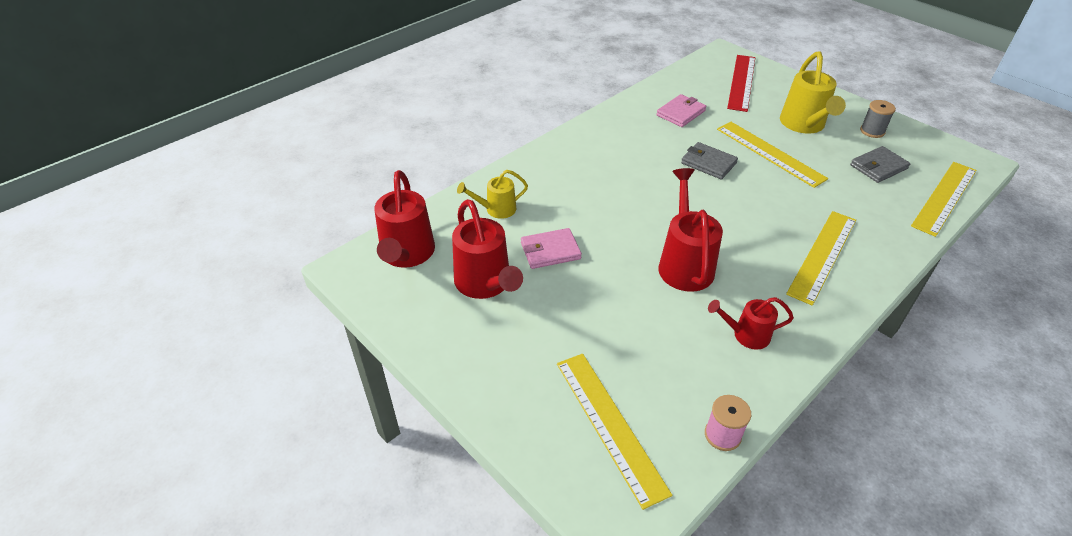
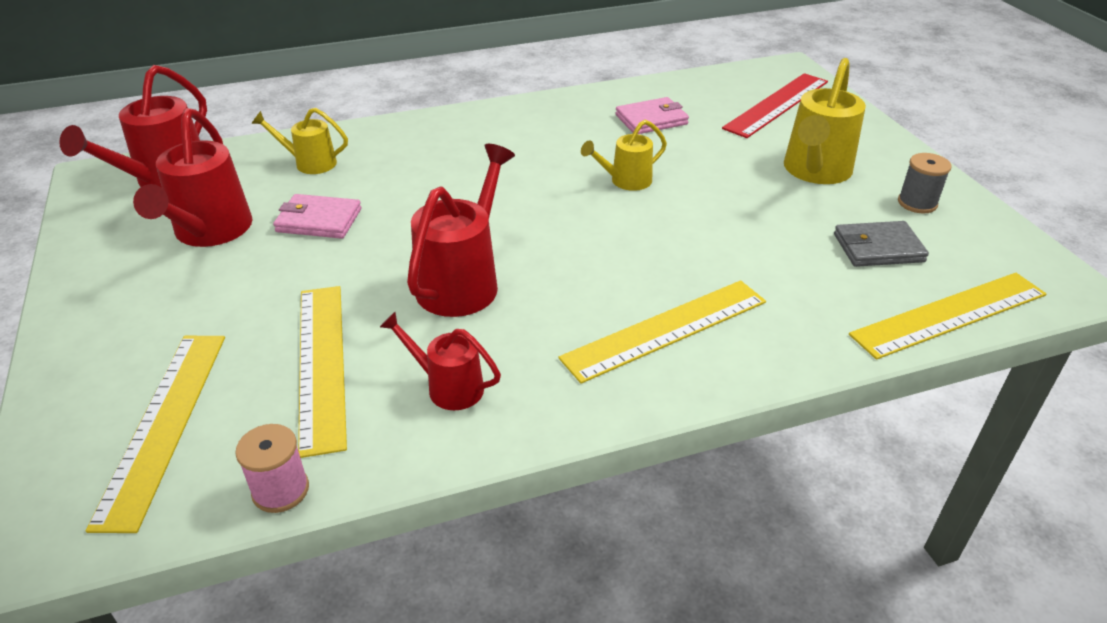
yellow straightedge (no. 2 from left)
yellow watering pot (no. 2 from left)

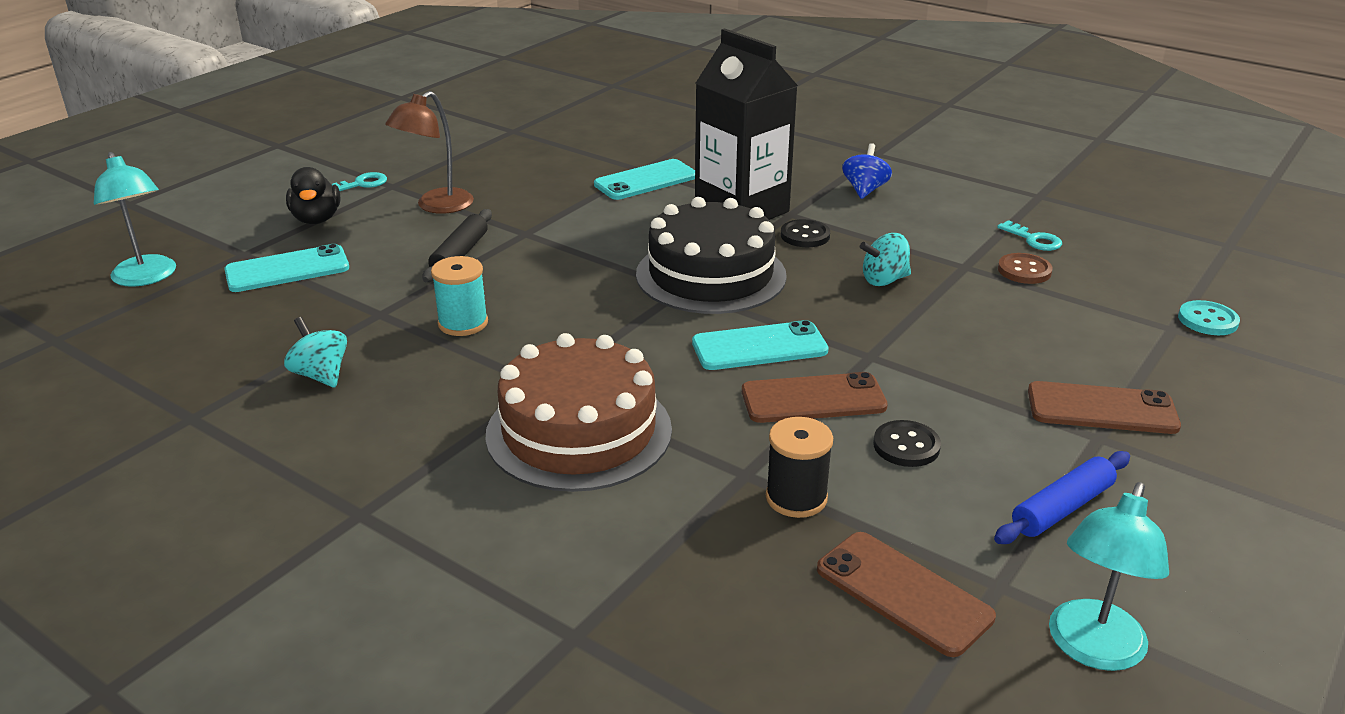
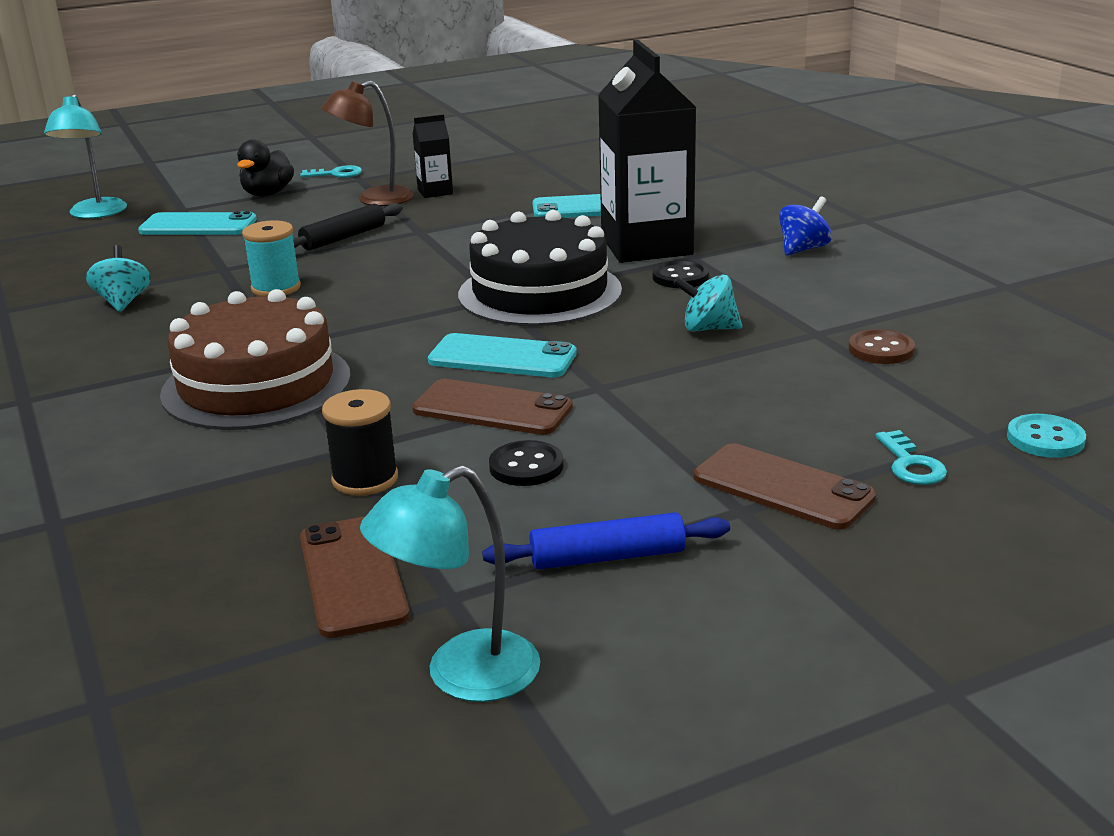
black milk carton (no. 1 from left)
teal door key (no. 2 from left)

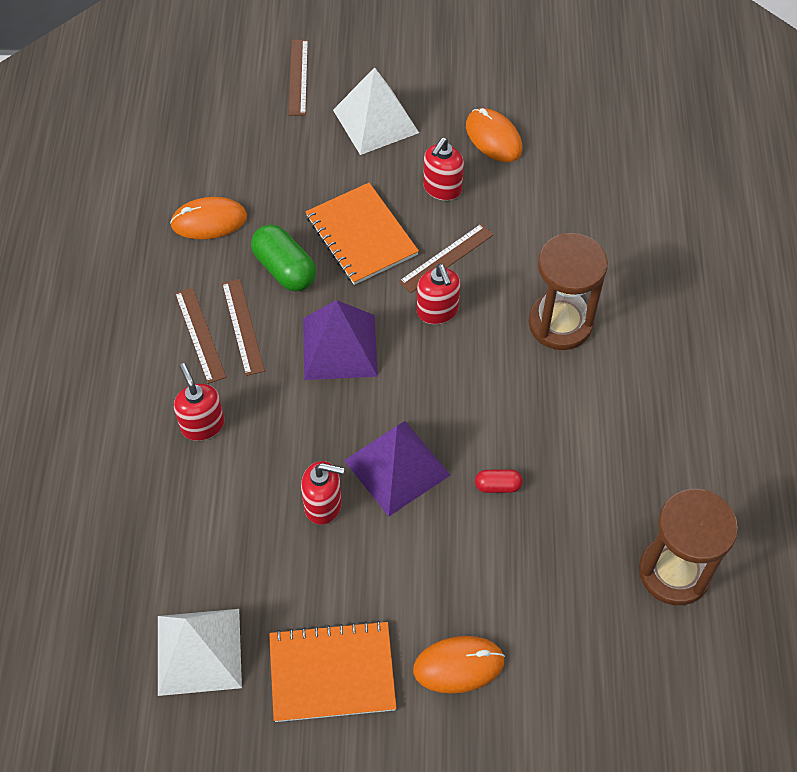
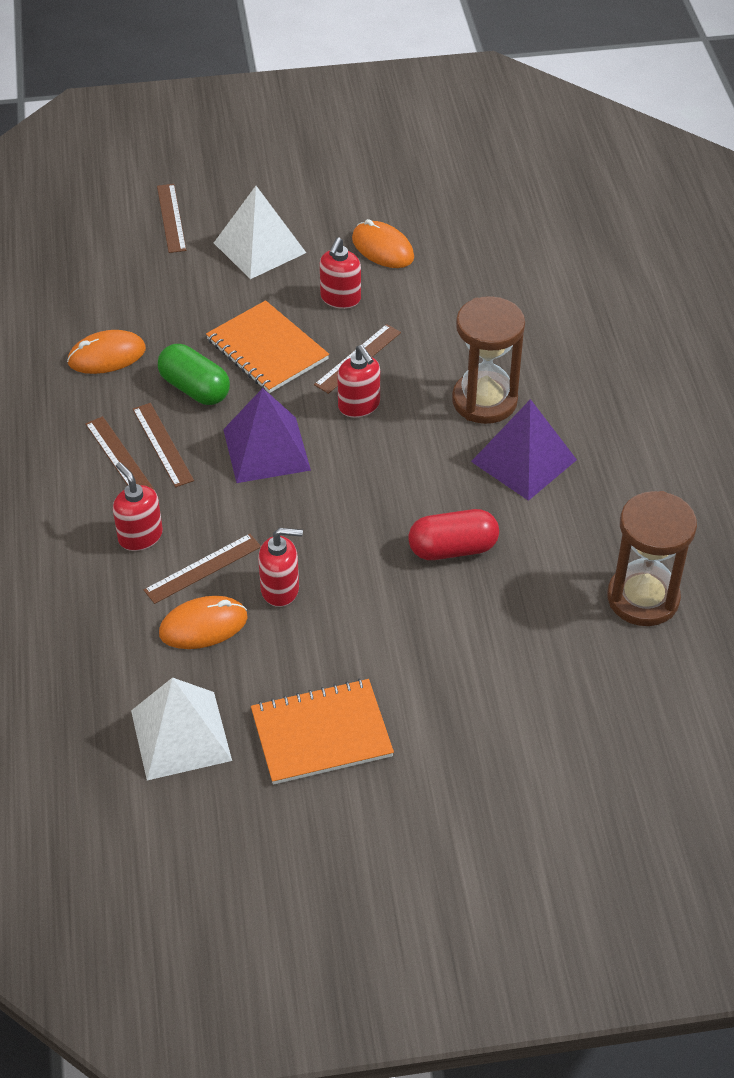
brown straightedge (no. 4 from left)
violet pyramid shape (no. 2 from left)
orange-coloured computer mouse (no. 2 from left)
crimson pill shape

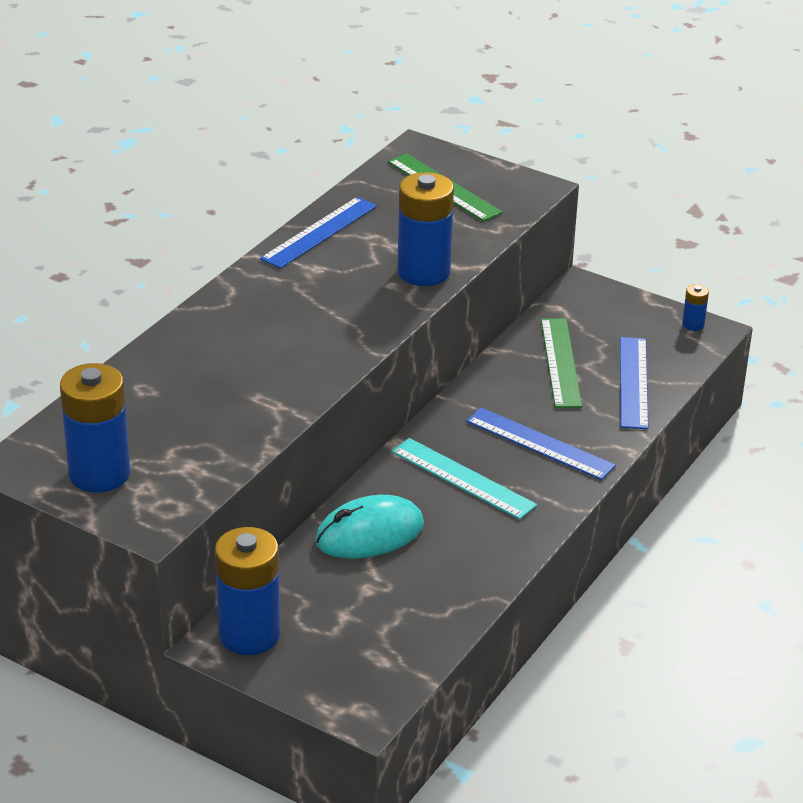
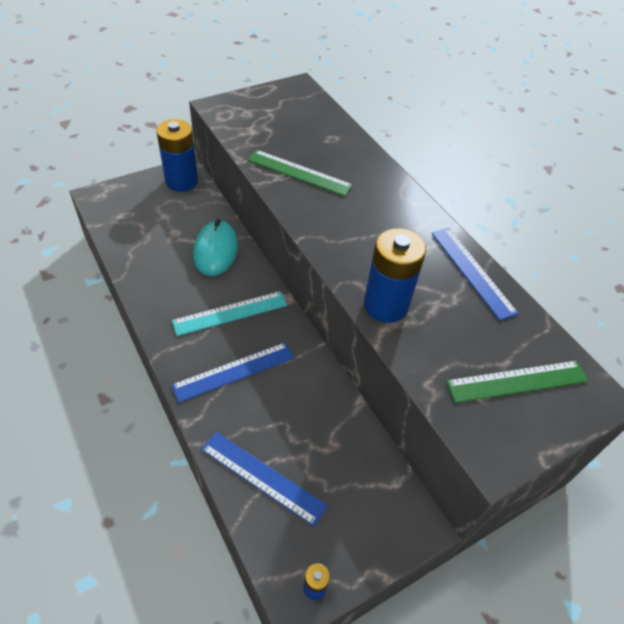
blue power cell (no. 1 from left in the first image)
emerald straightedge (no. 1 from left)

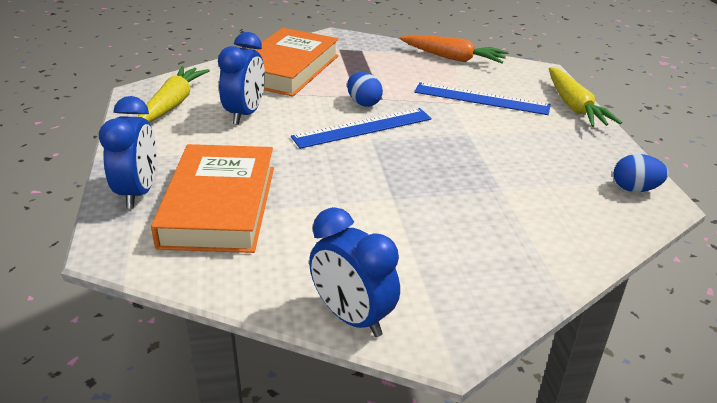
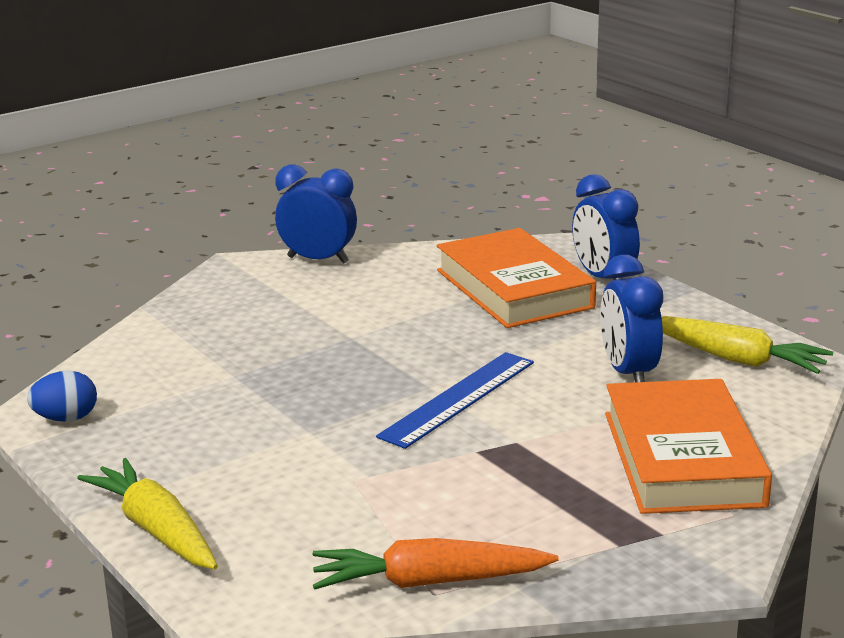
blue egg (no. 1 from left in the first image)
blue straightedge (no. 2 from left in the first image)
yellow root vegetable (no. 2 from left)

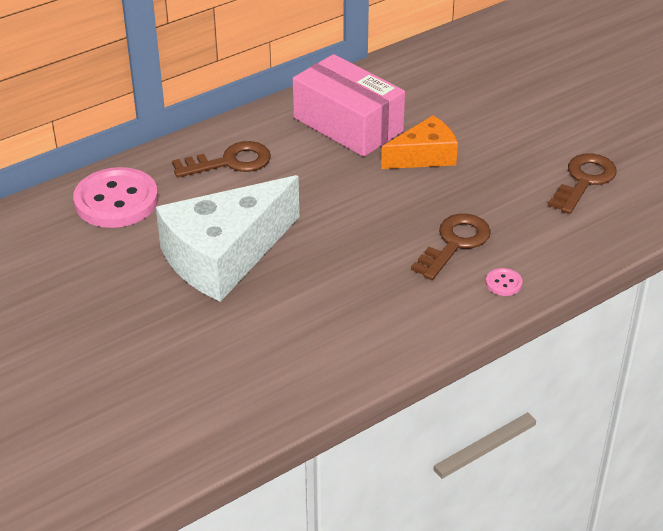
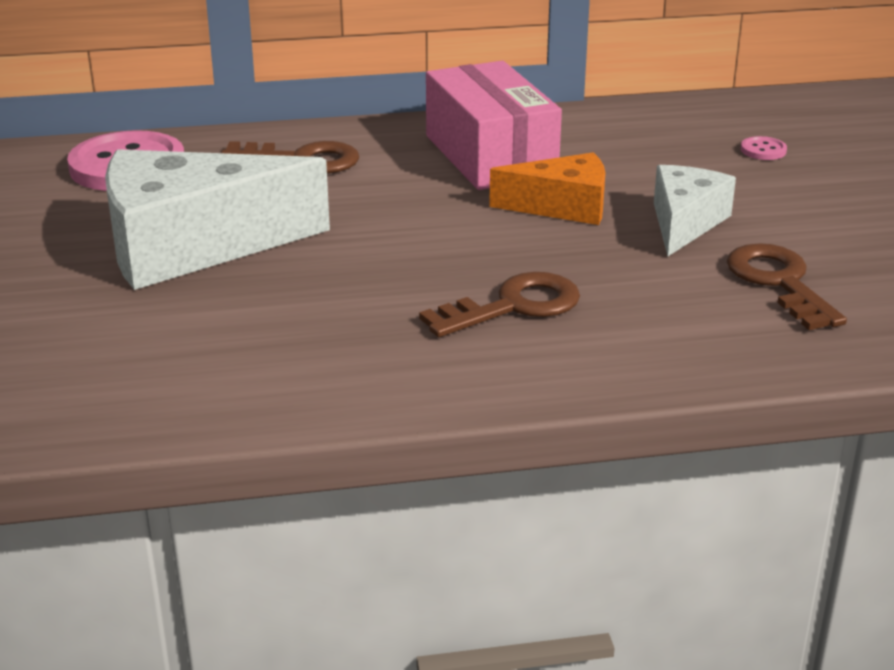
pure white cheese wedge (no. 2 from left)
rose-pink button (no. 2 from left)
brown door key (no. 3 from left)

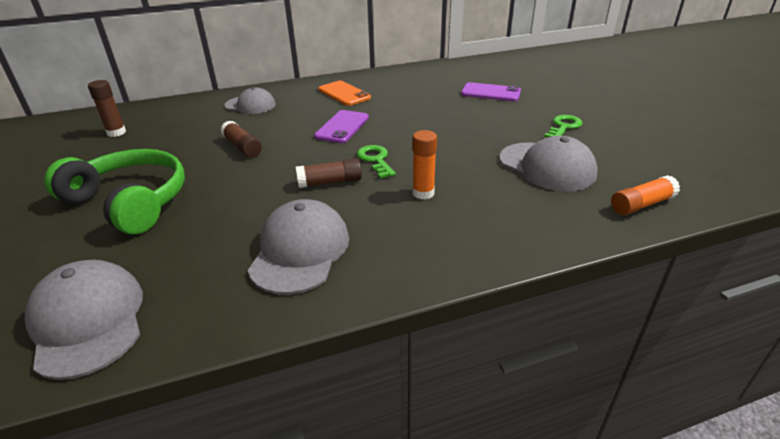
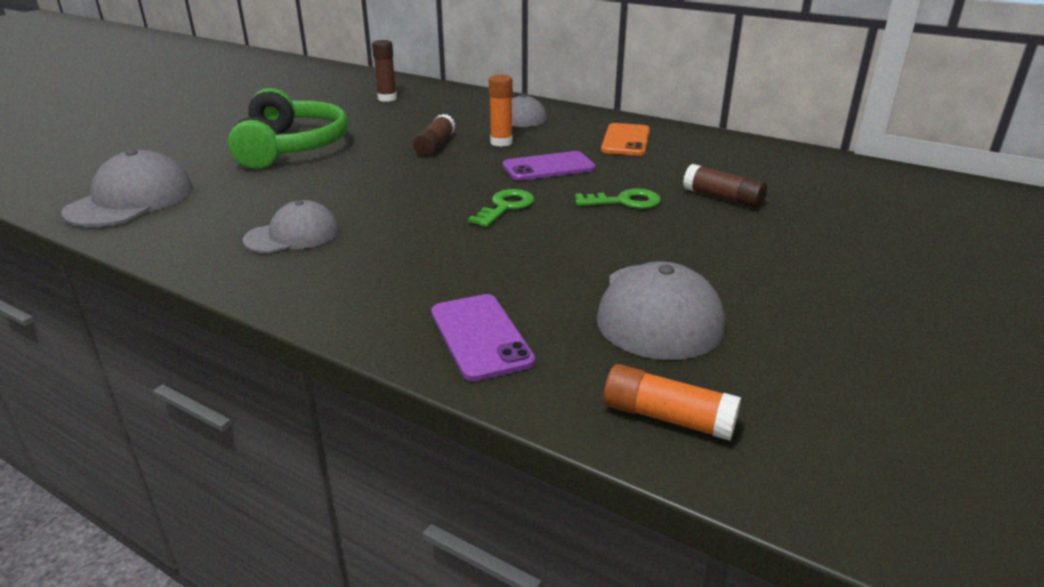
brown glue (no. 3 from left)
orange-coloured glue (no. 1 from left)
violet mobile phone (no. 1 from left)
emerald door key (no. 2 from left)
ash-grey baseball cap (no. 2 from left)

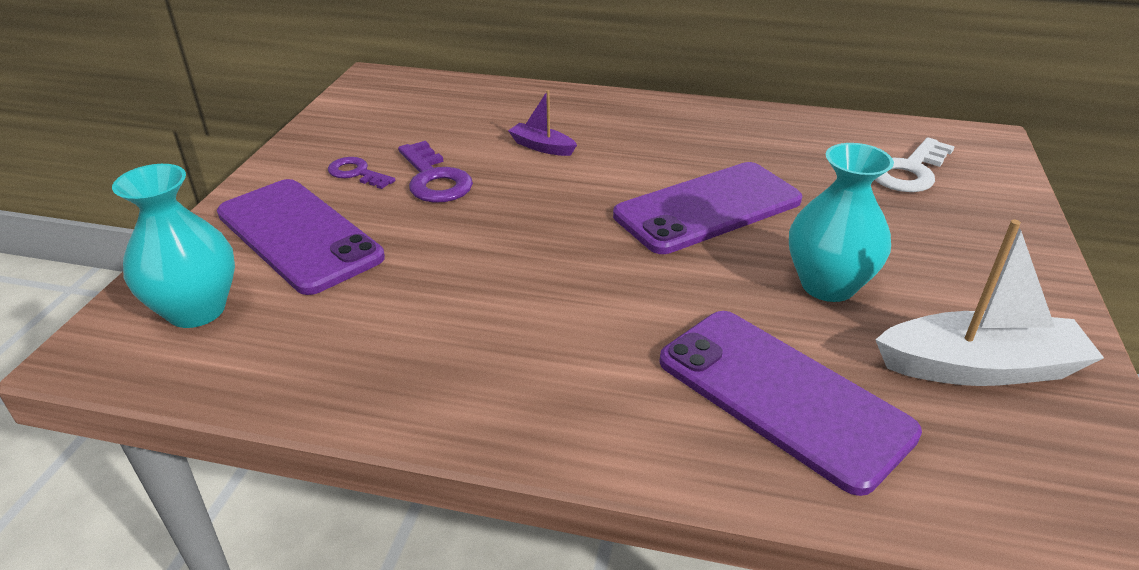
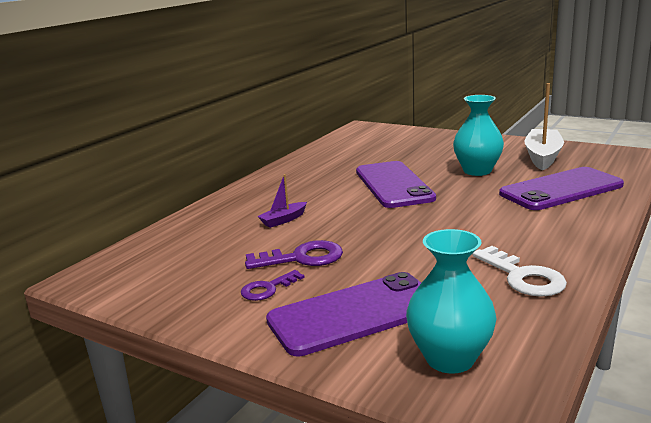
pure white door key

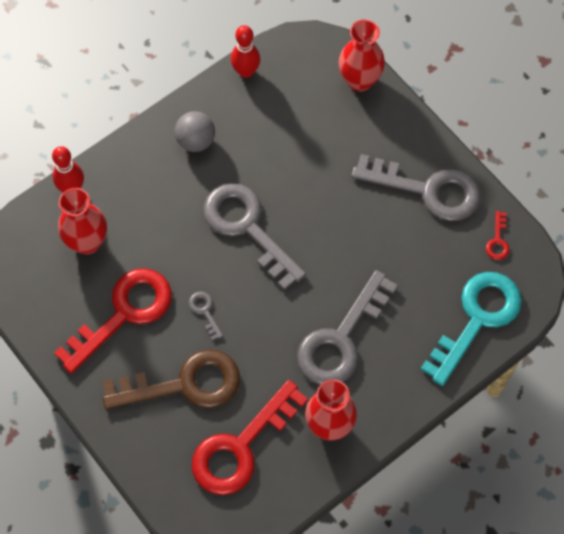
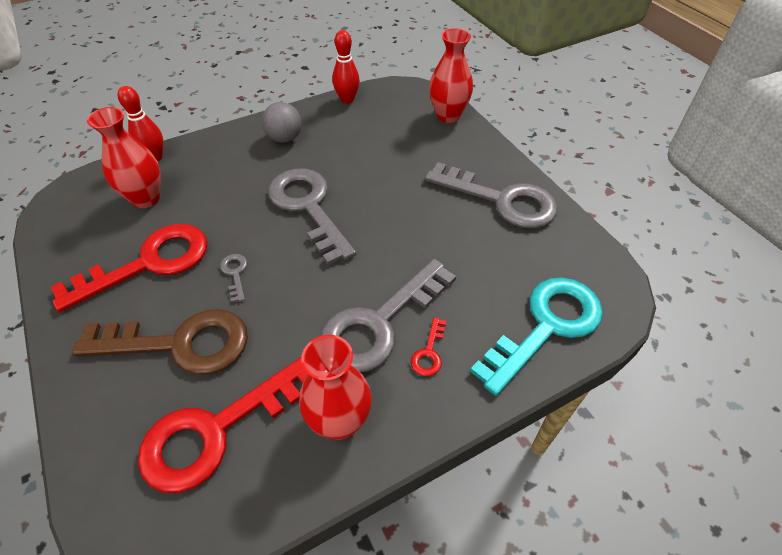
crimson door key (no. 3 from left)

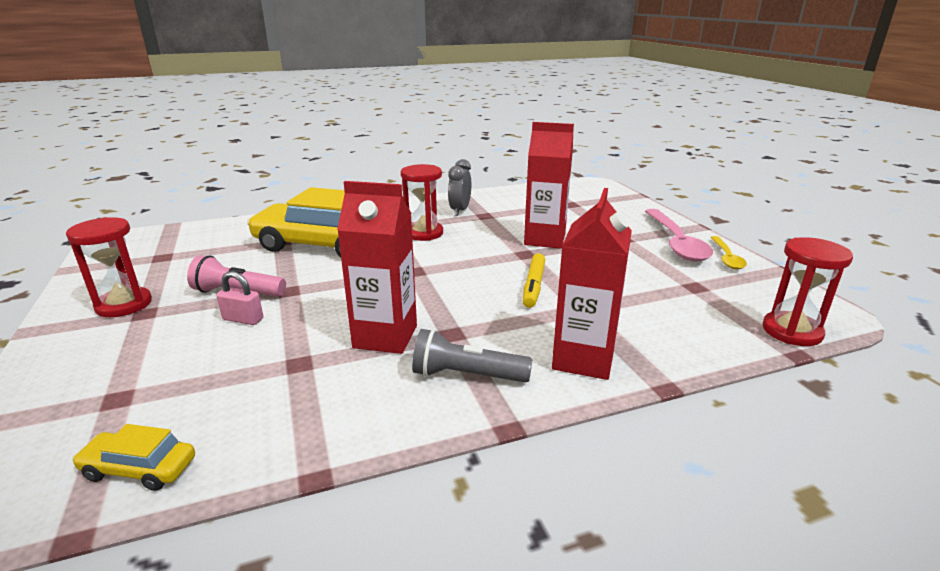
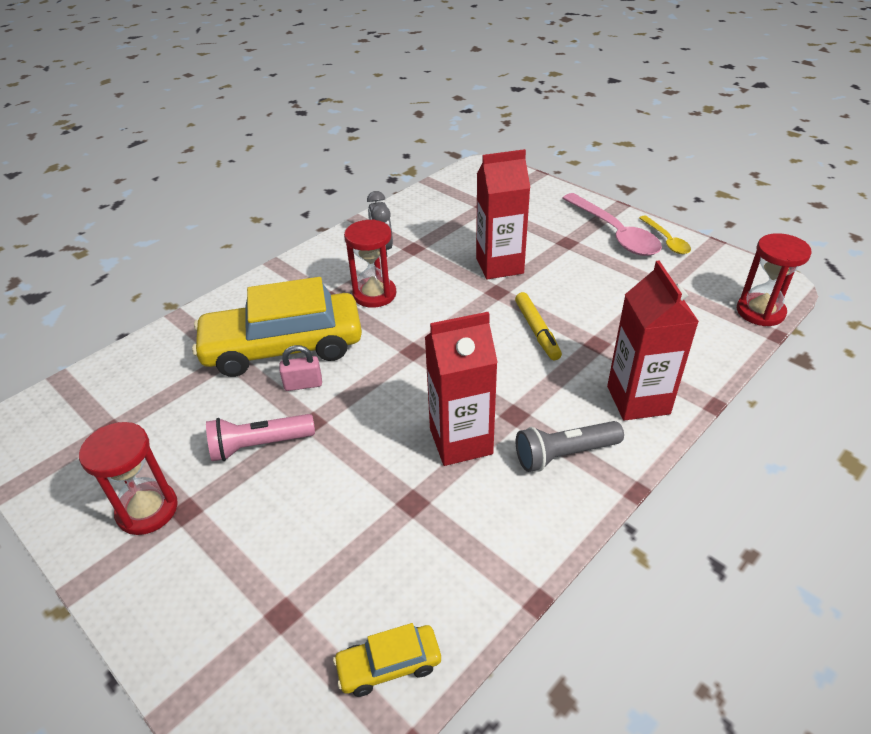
rose-pink small lock

